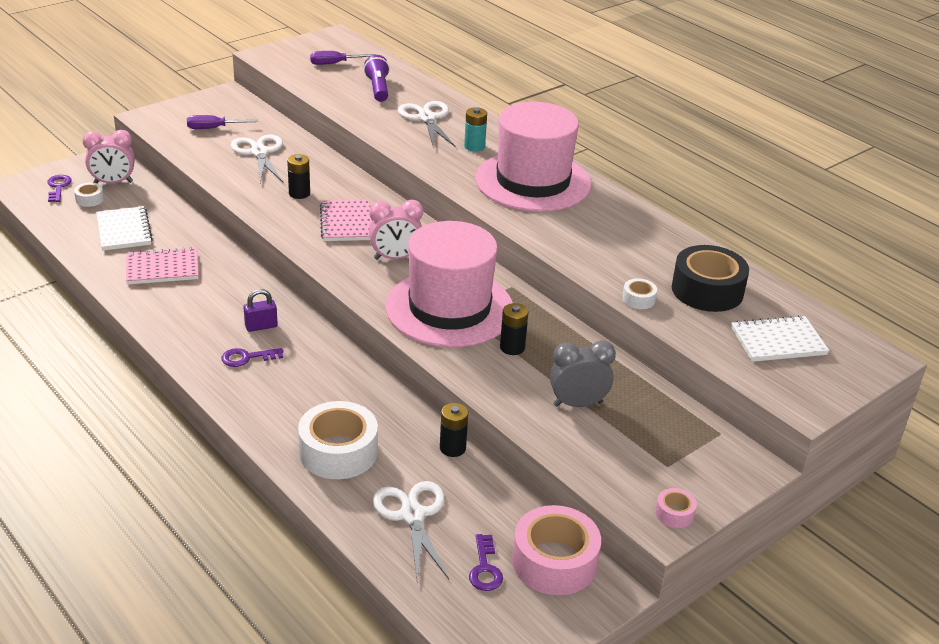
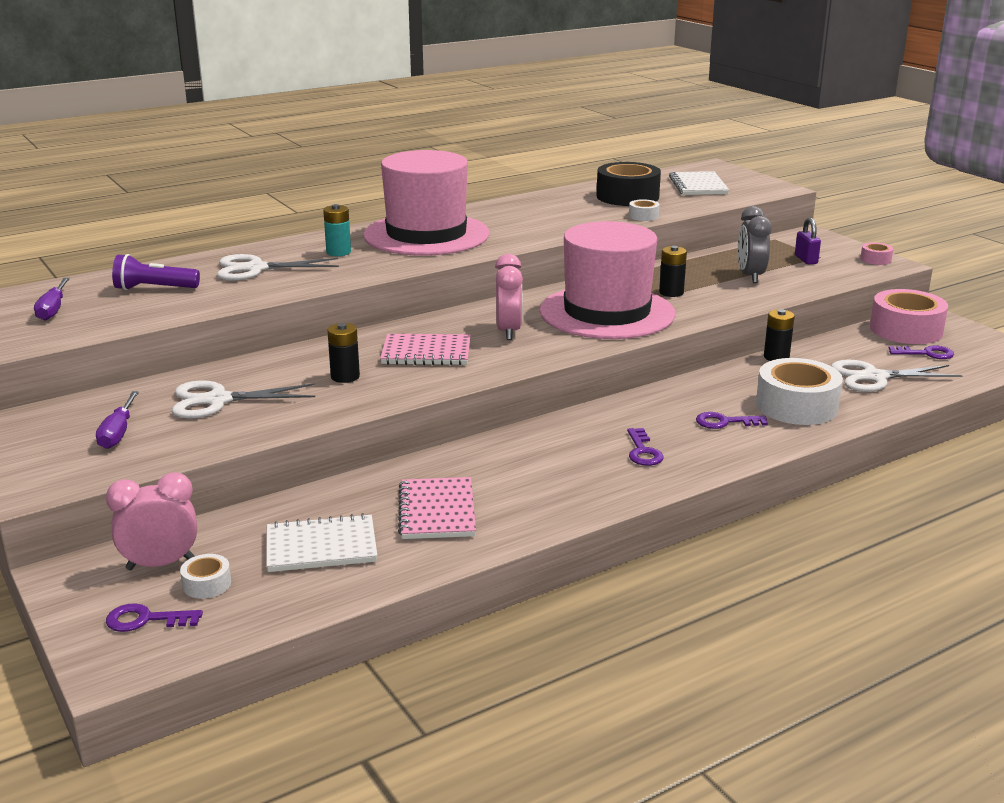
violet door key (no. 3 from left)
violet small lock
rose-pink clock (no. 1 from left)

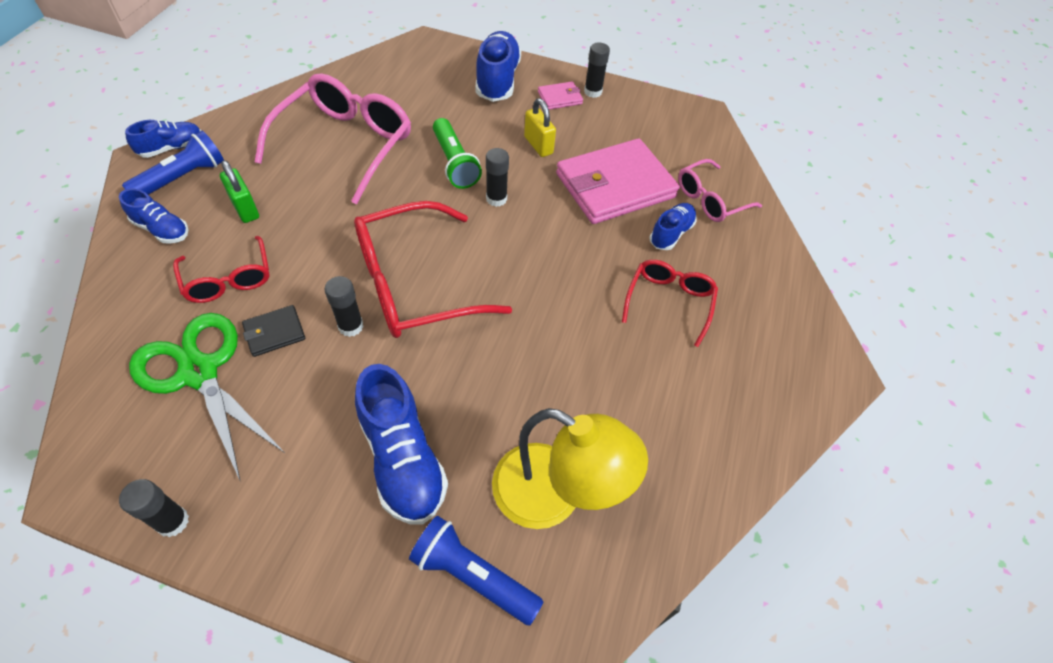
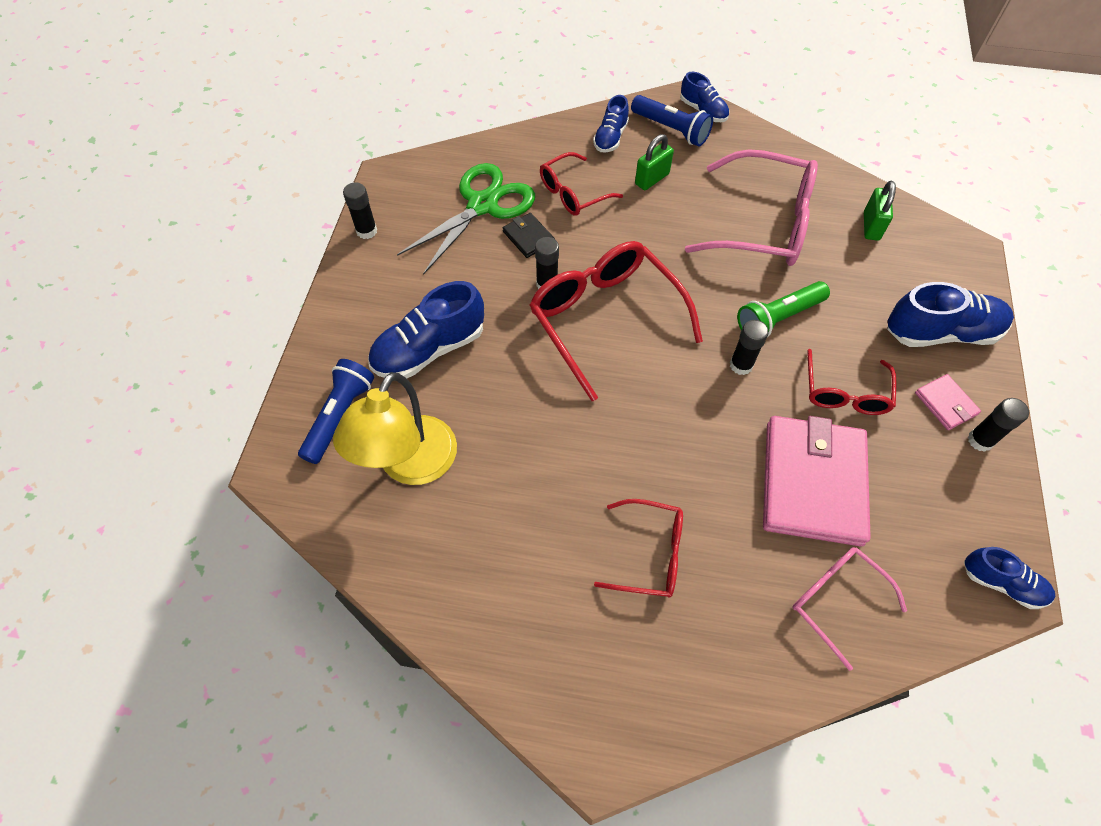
emerald small lock (no. 2 from left)
blue sneaker (no. 5 from left)
crimson glasses (no. 4 from left)
rose-pink card wallet (no. 1 from left)

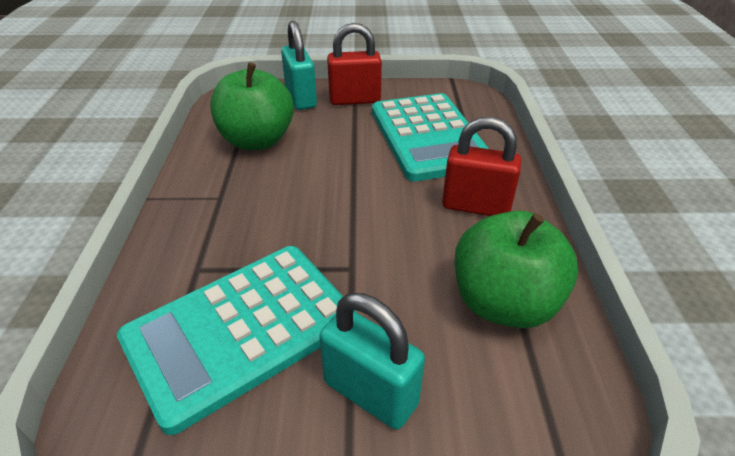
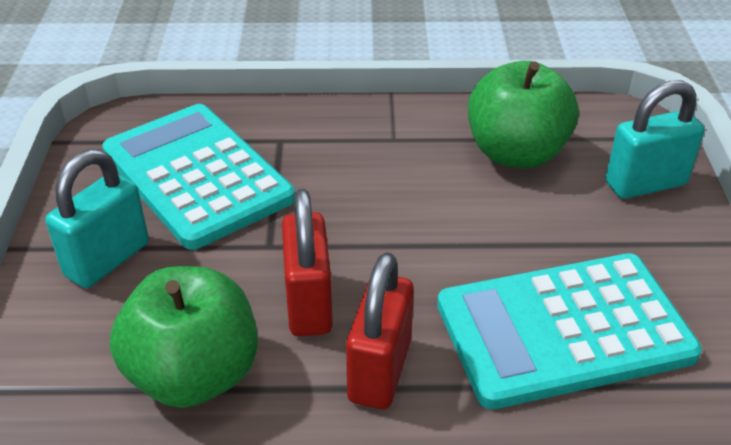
crimson small lock (no. 1 from left)

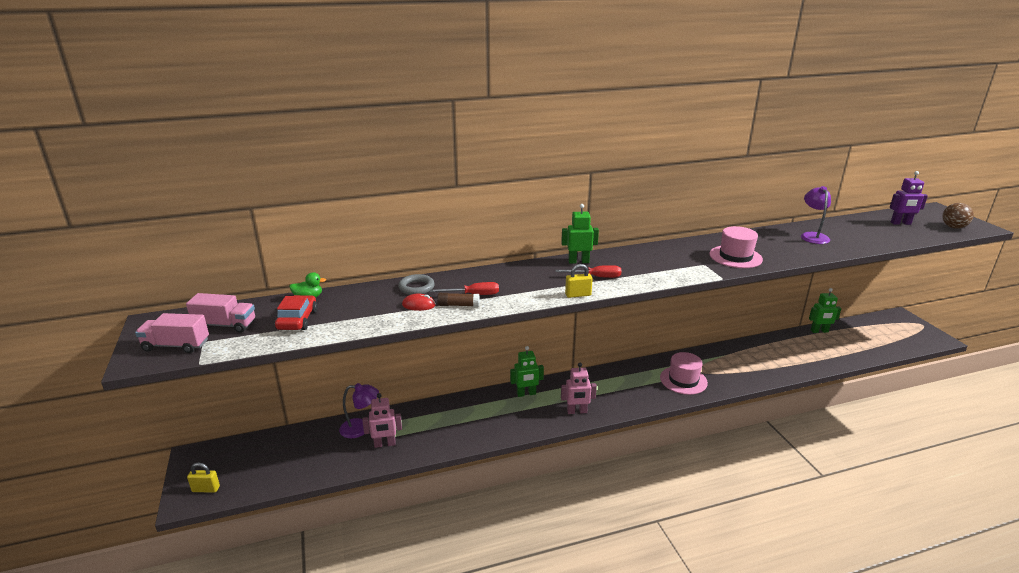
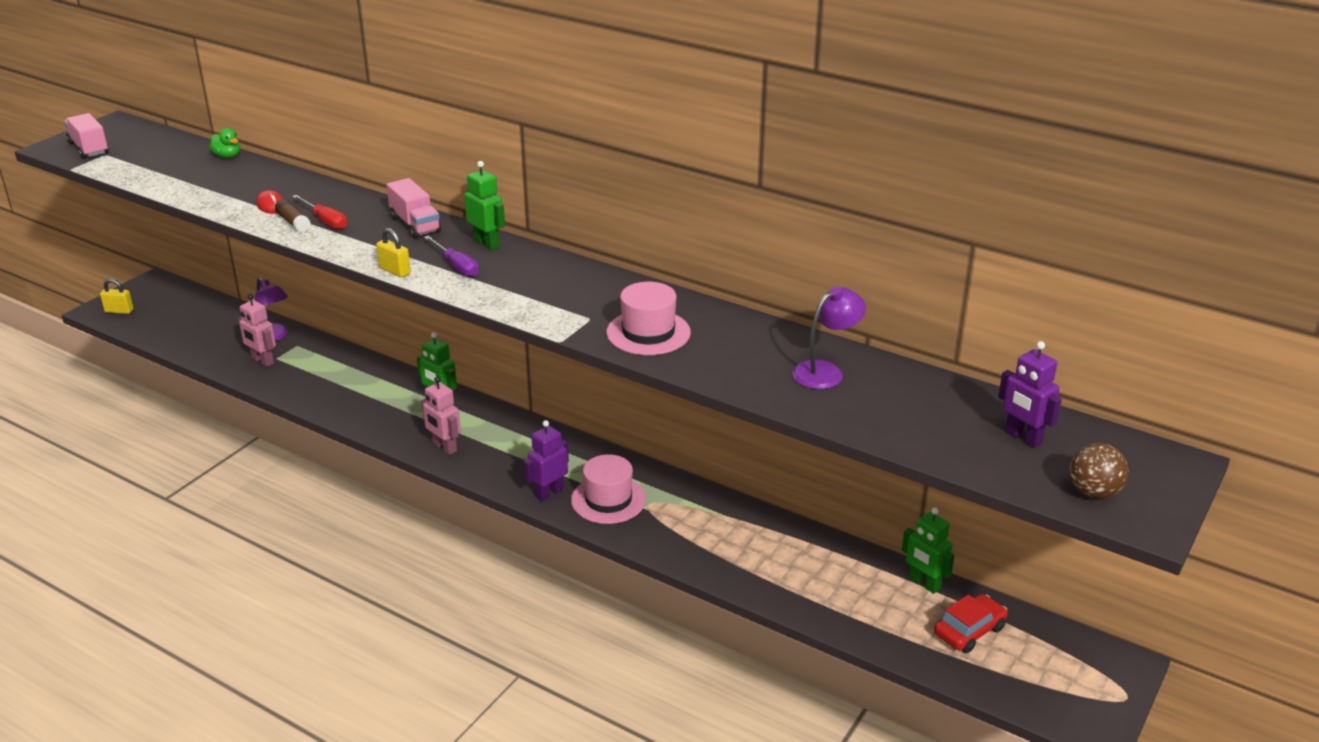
ash-grey ring
violet robot figure (no. 1 from left)
rose-pink lorry (no. 2 from left)
crimson toy car
violet flat screwdriver
yellow small lock (no. 1 from left)

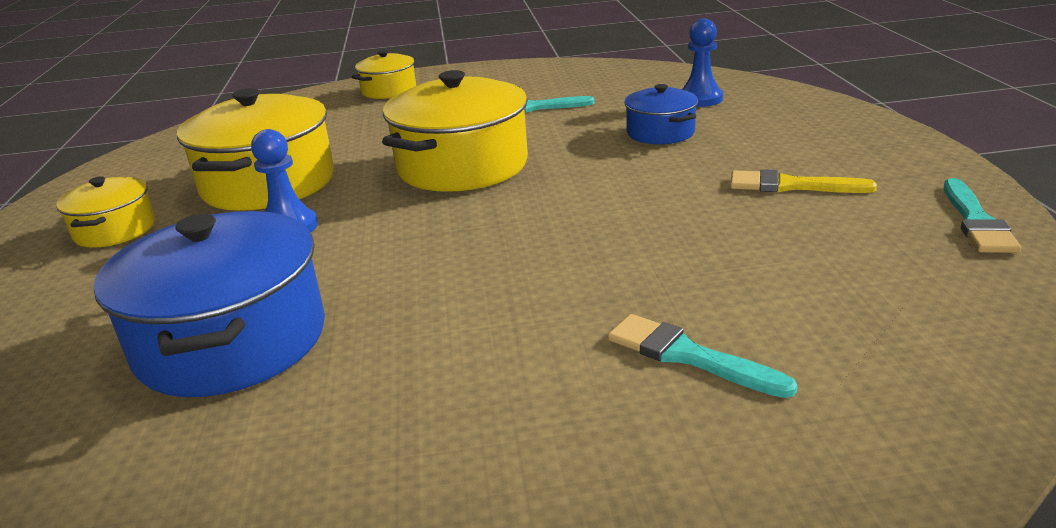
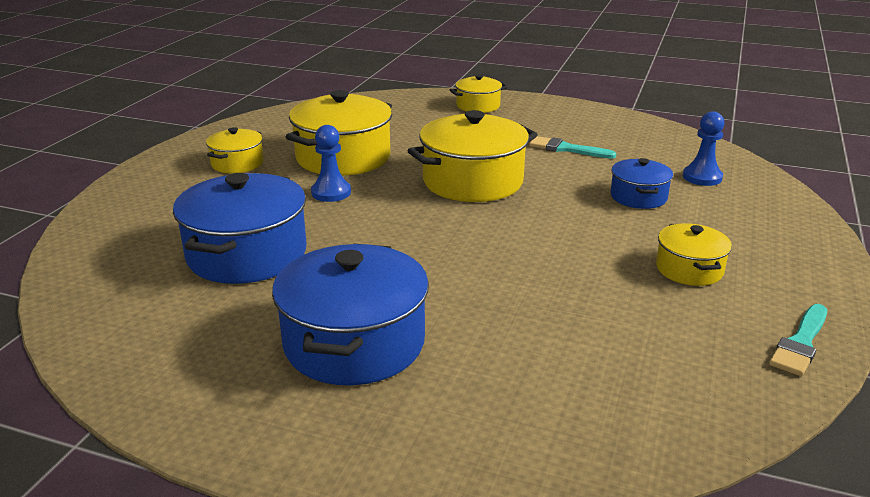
teal paint brush (no. 2 from left in the first image)
blue cooking pot (no. 2 from left)
yellow cooking pot (no. 5 from left)

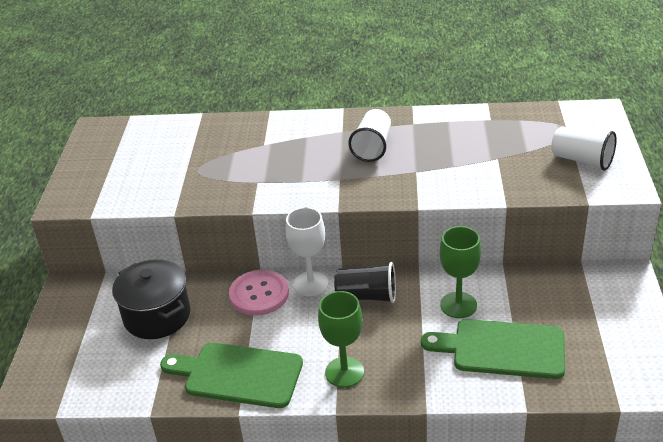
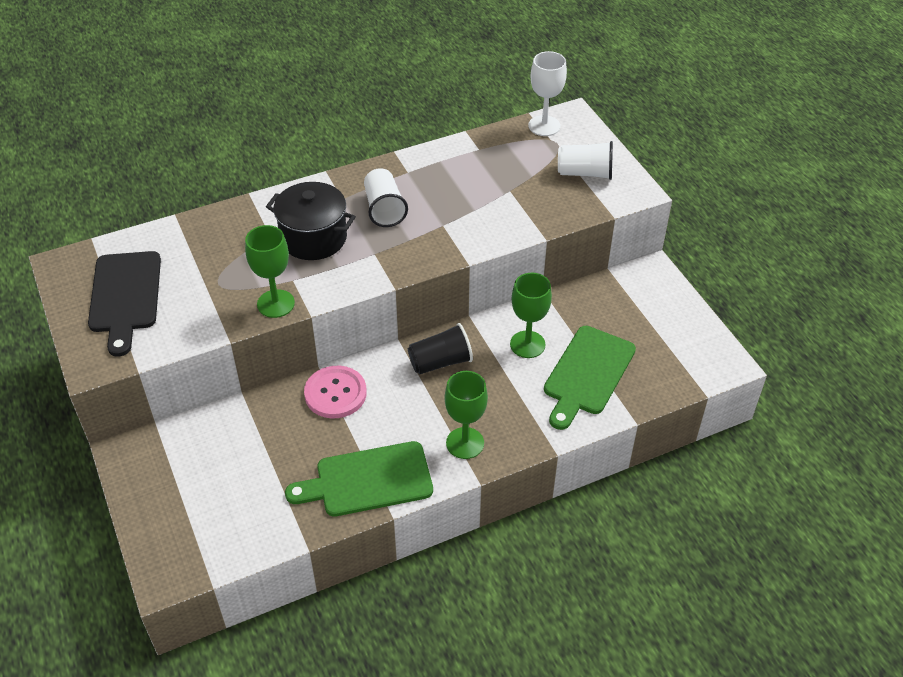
black bread board
emerald goblet (no. 1 from left)
black cooking pot
pure white goblet
emerald bread board (no. 2 from left)

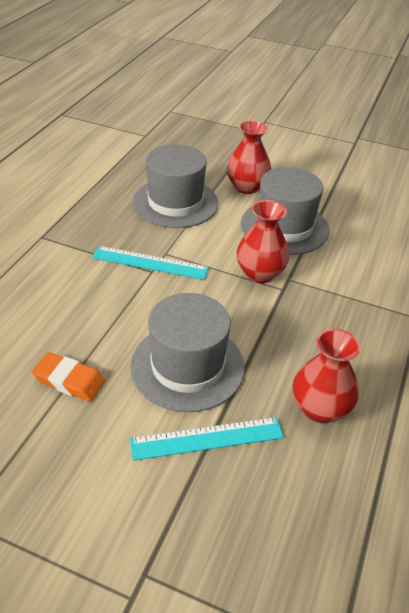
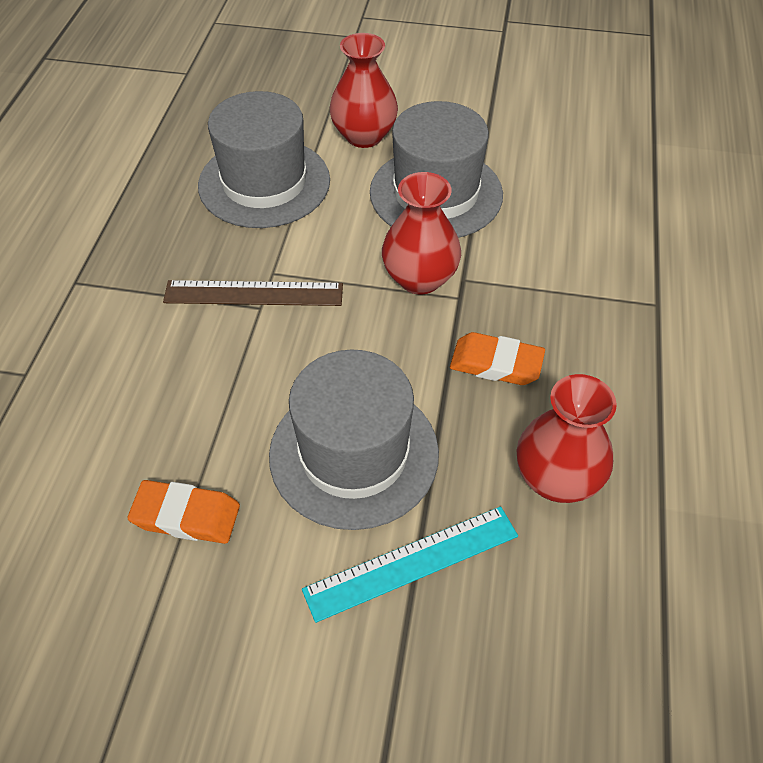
orange-coloured gum eraser (no. 2 from left)
brown straightedge

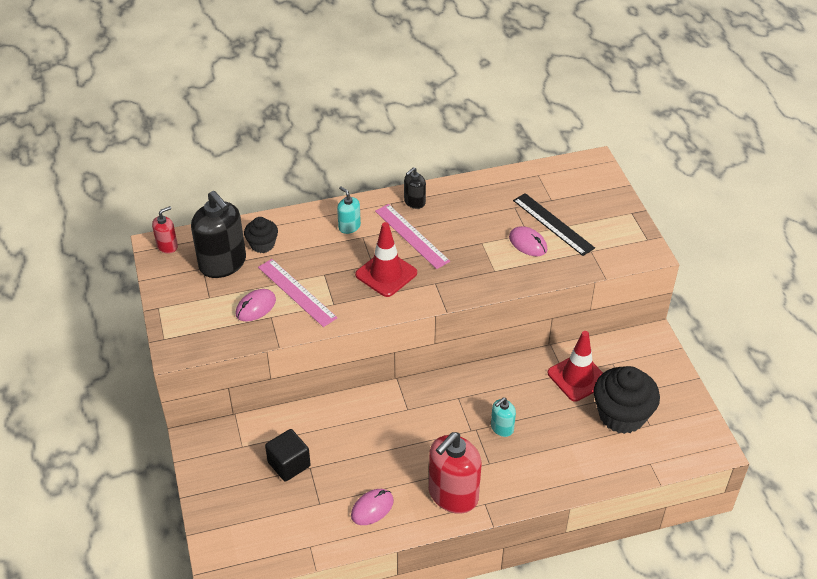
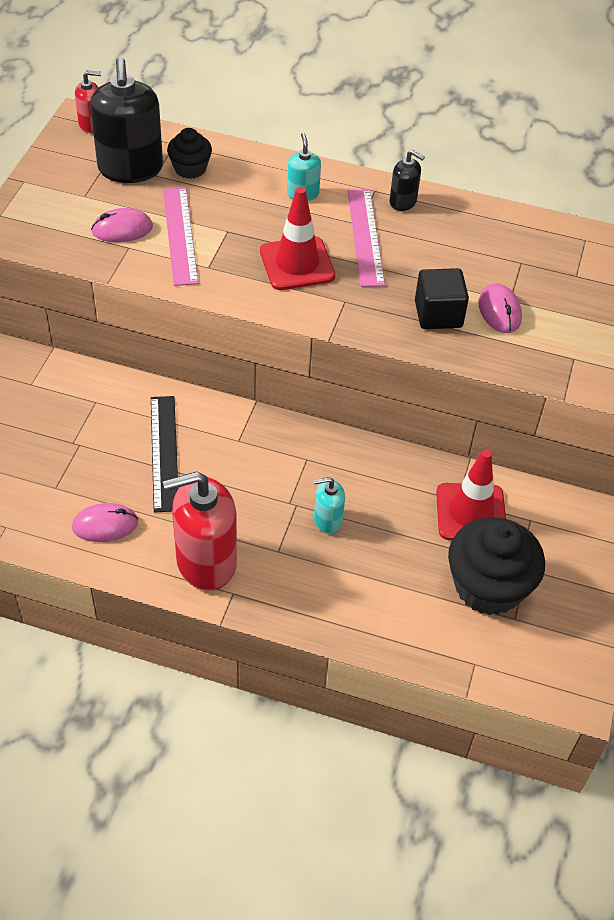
black cube
black straightedge
black soap dispenser (no. 2 from left)

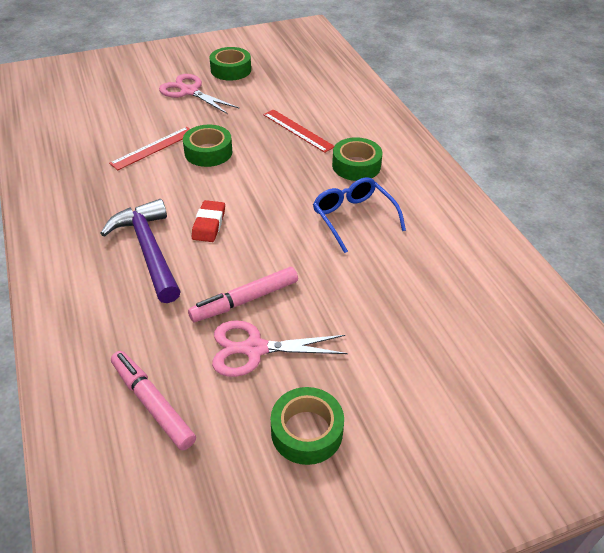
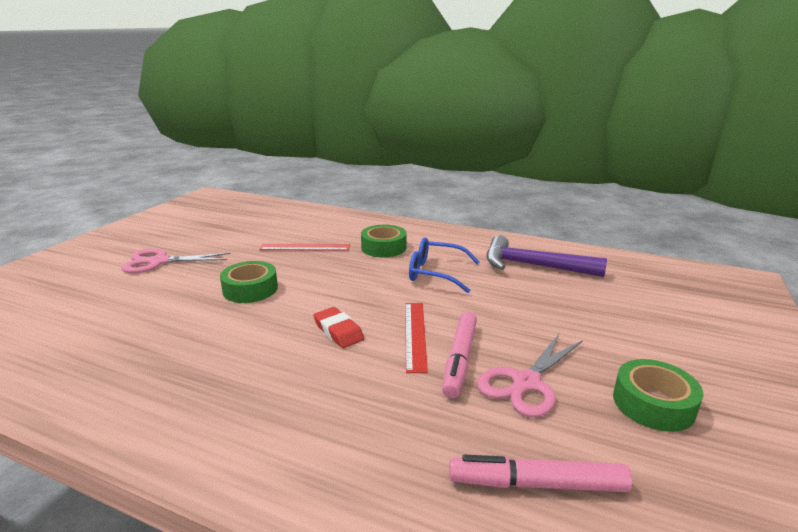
emerald tape (no. 2 from left in the first image)
violet carpenter's hammer
crimson straightedge (no. 2 from left)

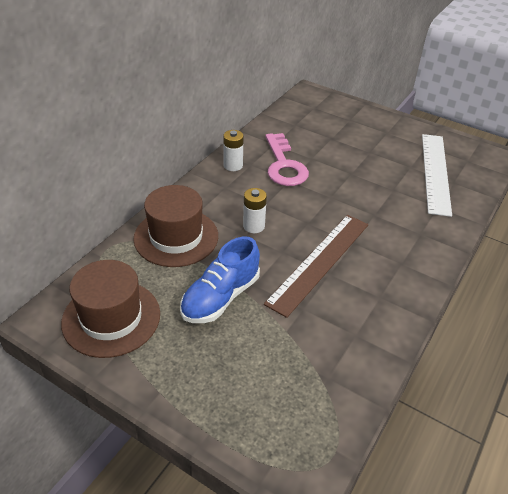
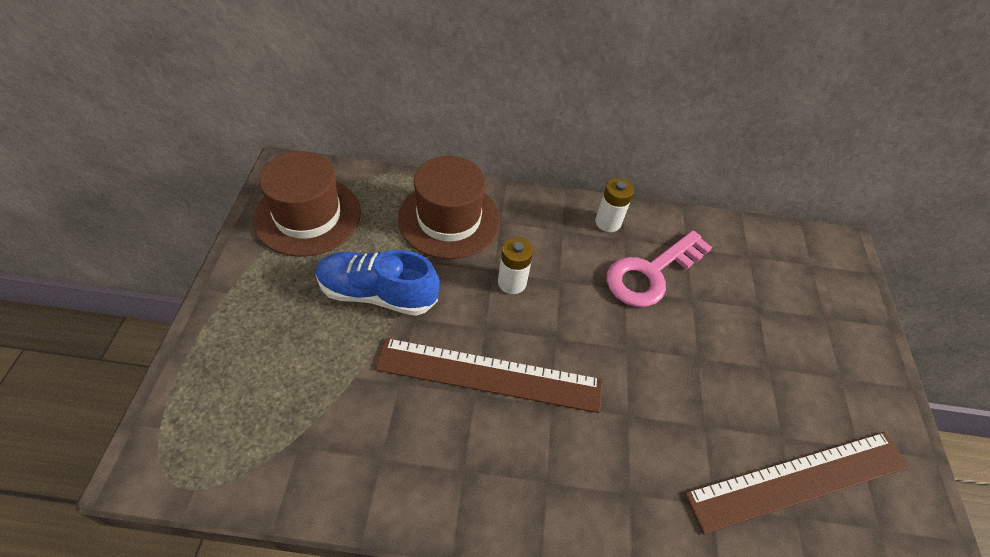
brown straightedge (no. 2 from left)

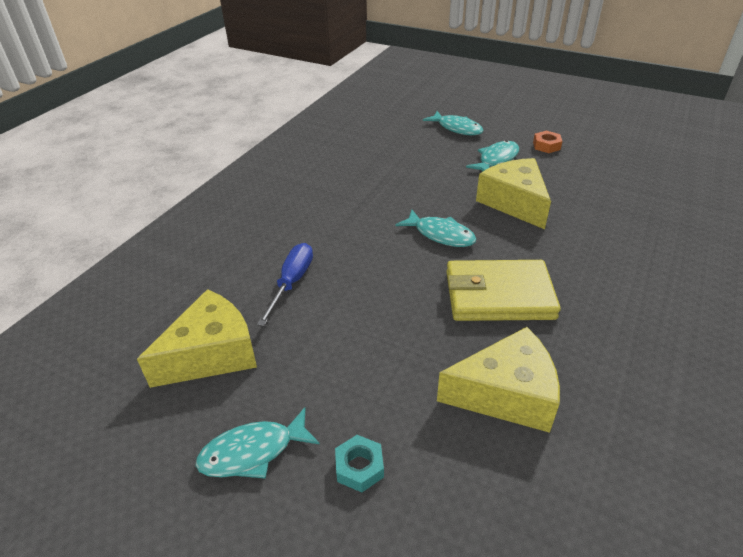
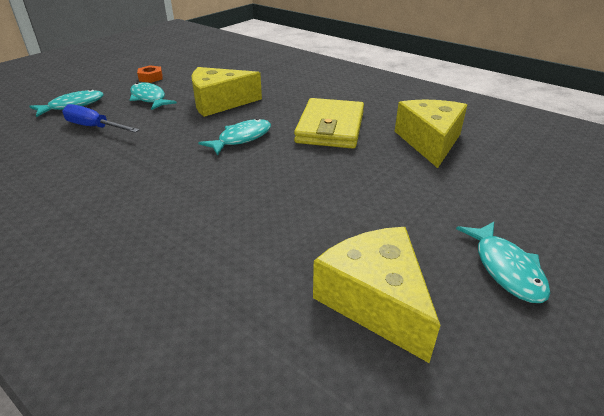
teal hexagon nut
blue flat screwdriver

